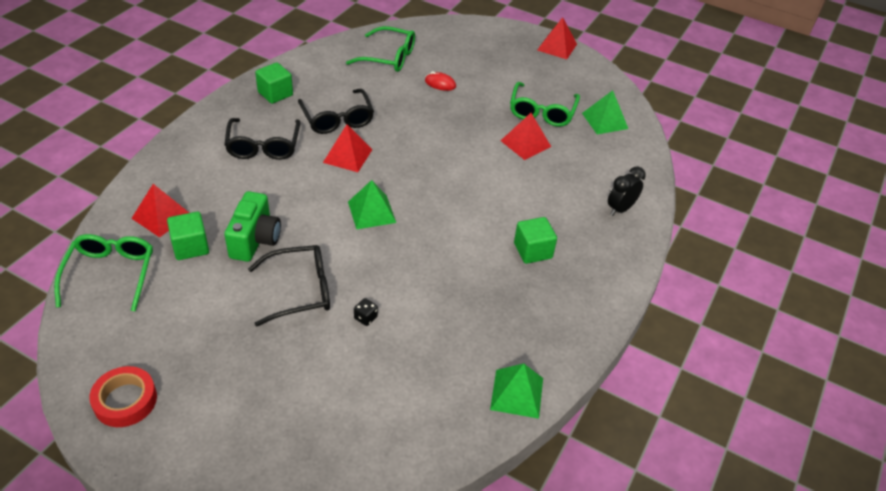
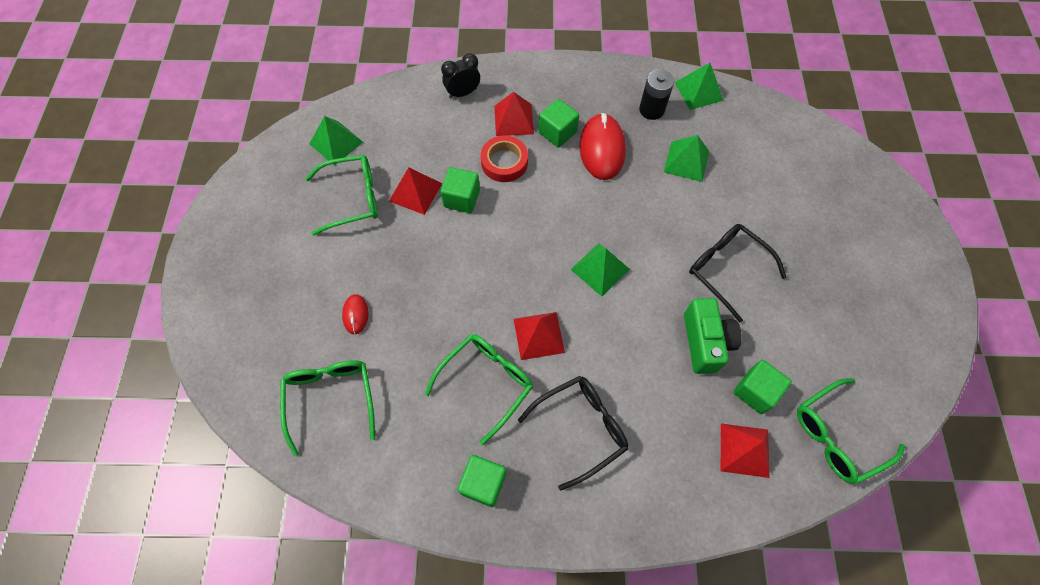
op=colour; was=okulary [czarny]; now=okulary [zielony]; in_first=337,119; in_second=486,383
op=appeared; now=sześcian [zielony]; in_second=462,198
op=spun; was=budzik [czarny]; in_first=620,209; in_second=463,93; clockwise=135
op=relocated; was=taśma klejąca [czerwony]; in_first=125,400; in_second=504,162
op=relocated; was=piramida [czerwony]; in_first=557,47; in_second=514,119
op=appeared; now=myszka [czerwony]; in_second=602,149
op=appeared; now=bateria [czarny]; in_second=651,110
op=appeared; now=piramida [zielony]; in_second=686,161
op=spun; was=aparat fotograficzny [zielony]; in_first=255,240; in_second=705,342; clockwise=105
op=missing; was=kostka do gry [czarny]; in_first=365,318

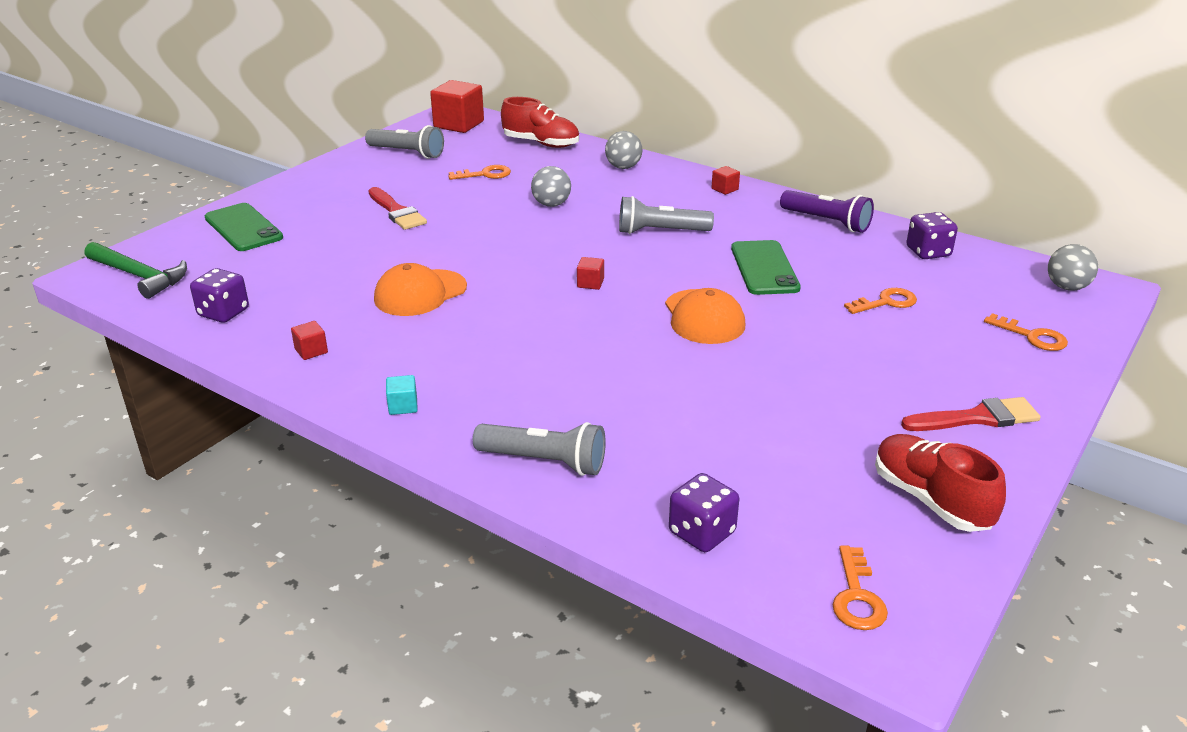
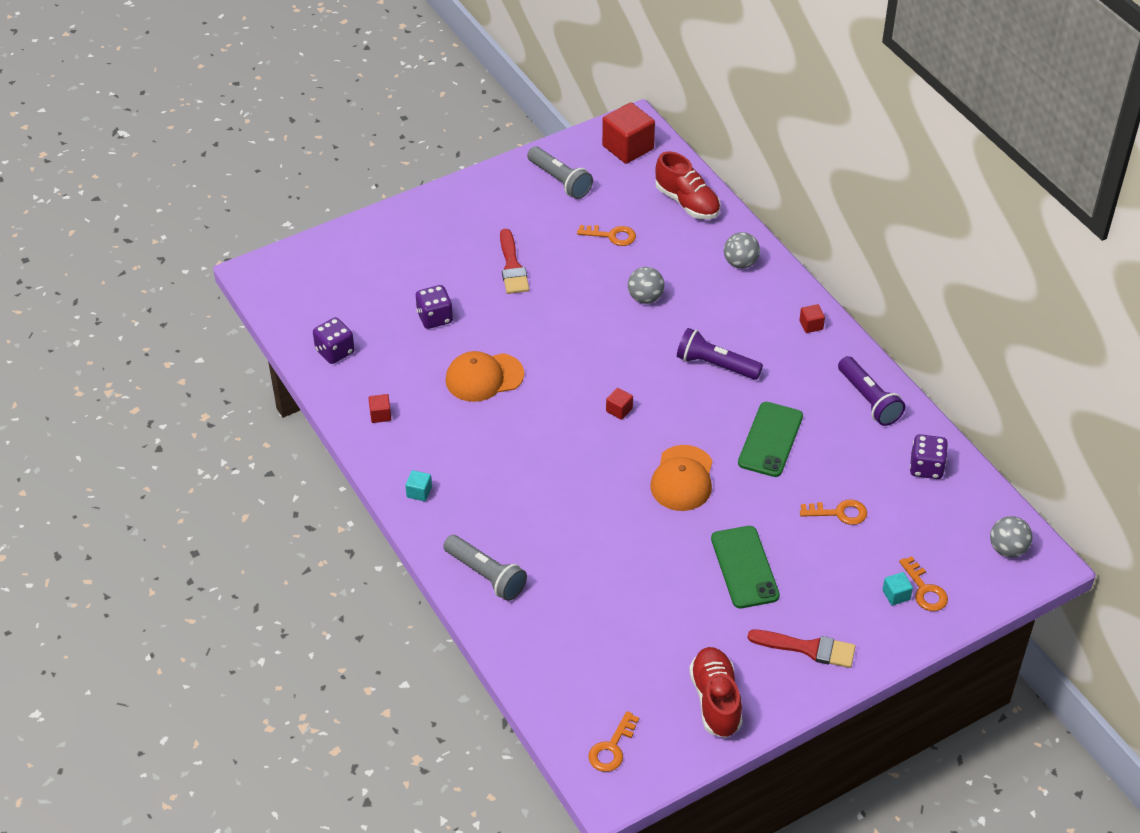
op=relocated; was=kostka do gry [fioletowy]; in_first=701,532; in_second=435,318
op=colour; was=latarka [szary]; now=latarka [fioletowy]; in_first=660,231; in_second=715,365
op=relocated; was=telefon [zielony]; in_first=243,228; in_second=744,567
op=appeared; now=sześcian [turkusowy]; in_second=896,595
op=missing; was=młotek [zielony]; in_first=139,276

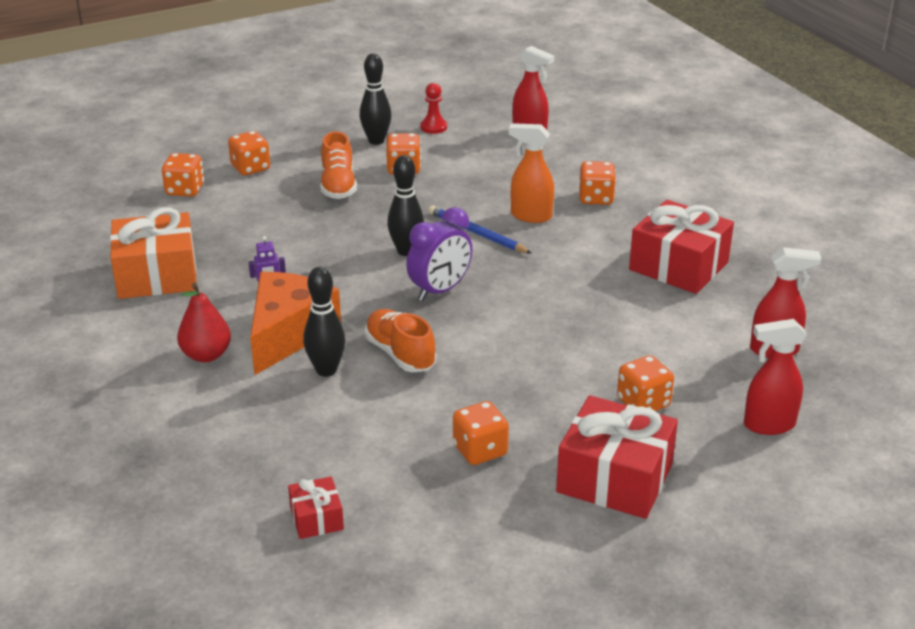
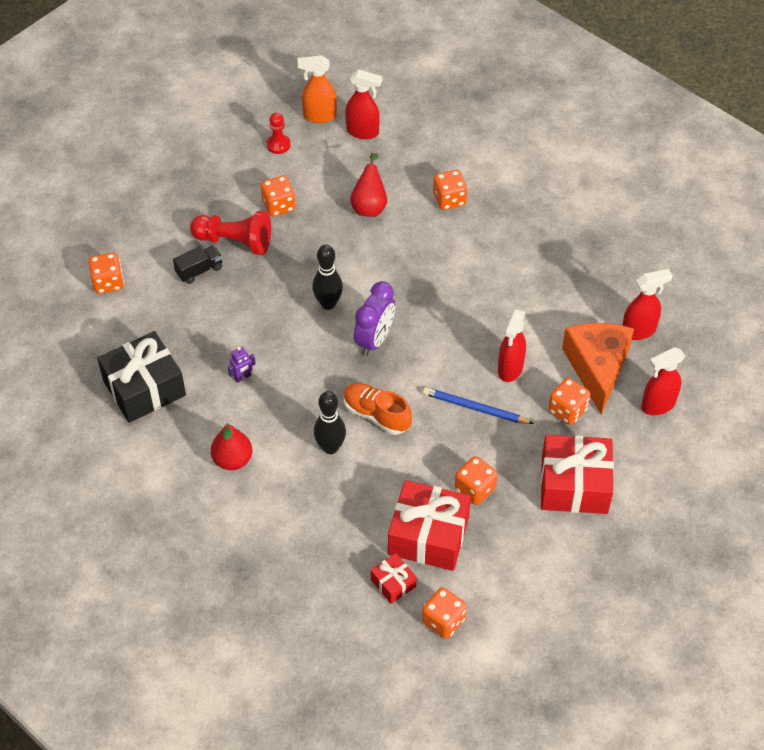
op=colour; was=prezent [pomarańczowy]; now=prezent [czarny]; in_first=157,275; in_second=144,388
op=appeared; now=ciężarówka [czarny]; in_second=199,270
op=exchanged; was=but [pomarańczowy]; now=pionek [czerwony]; in_first=338,186; in_second=235,241
op=relocated; was=spryskiwacz [pomarańczowy]; in_first=530,216; in_second=319,116
op=appeared; now=gruszka [czerwony]; in_second=369,206
op=relocated; was=prezent [czerwony]; in_first=678,266; in_second=428,535
op=relocated; was=kostka do gry [pomarańczowy]; in_first=250,168; in_second=443,621
op=relocated; was=ołówek [niebieski]; in_first=477,233; in_second=475,408
op=appeared; now=spryskiwacz [czerwony]; in_second=510,369
op=relocated; was=ser [pomarańczowy]; in_first=288,333; in_second=597,368
op=missing; was=kręgiel [czarny]; in_first=376,141

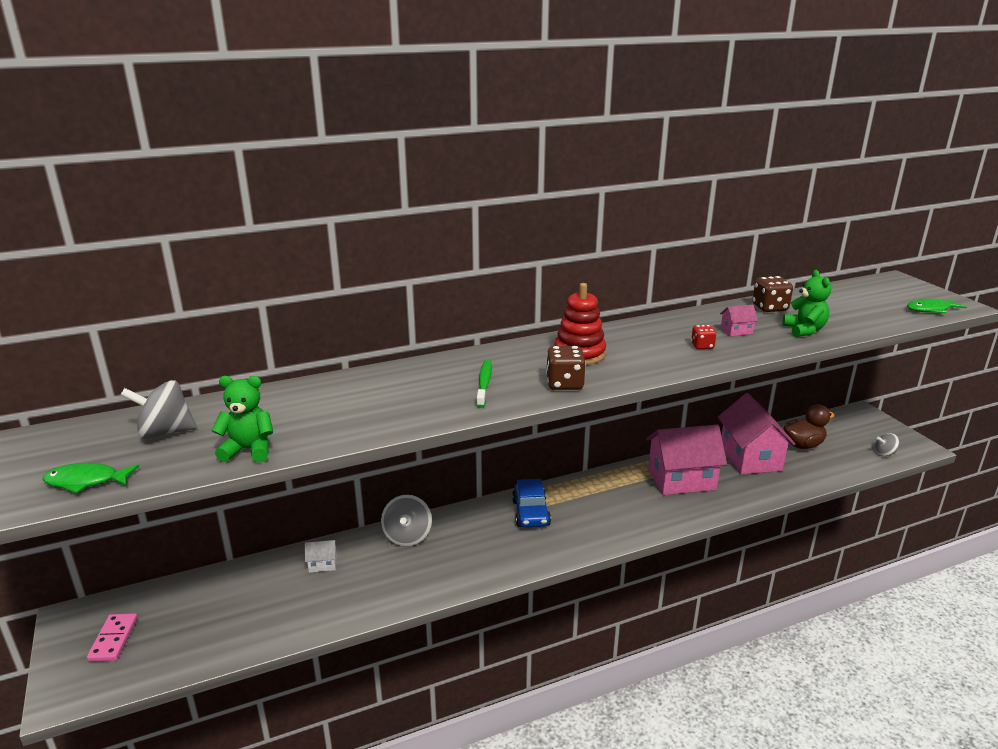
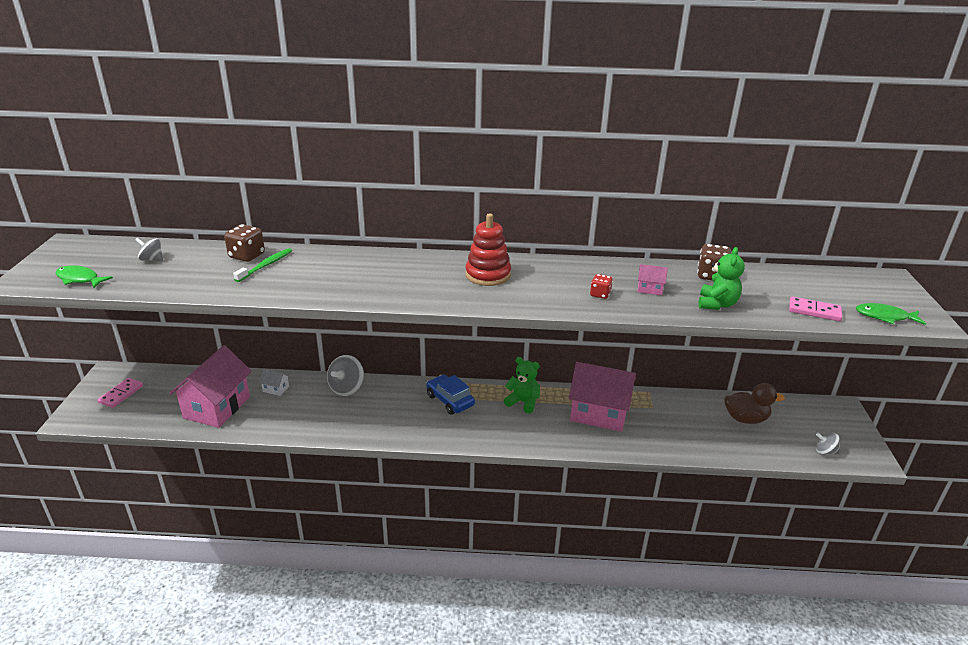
op=size; was=bączek [szary]; in_first=165,432; in_second=152,259; ratio=0.59
op=relocated; was=domek [różowy]; in_first=750,458; in_second=217,407
op=relocated; was=kostka do gry [brązowy]; in_first=564,384; in_second=247,256
op=relocated; was=szczoteczka do zębów [zielony]; in_first=484,383; in_second=266,265
op=spun; was=samochód [niebieski]; in_first=530,513; in_second=450,400; clockwise=120
op=relocated; was=miś [zielony]; in_first=249,450; in_second=523,402
op=appeared; now=kostka domina [różowy]; in_second=814,311

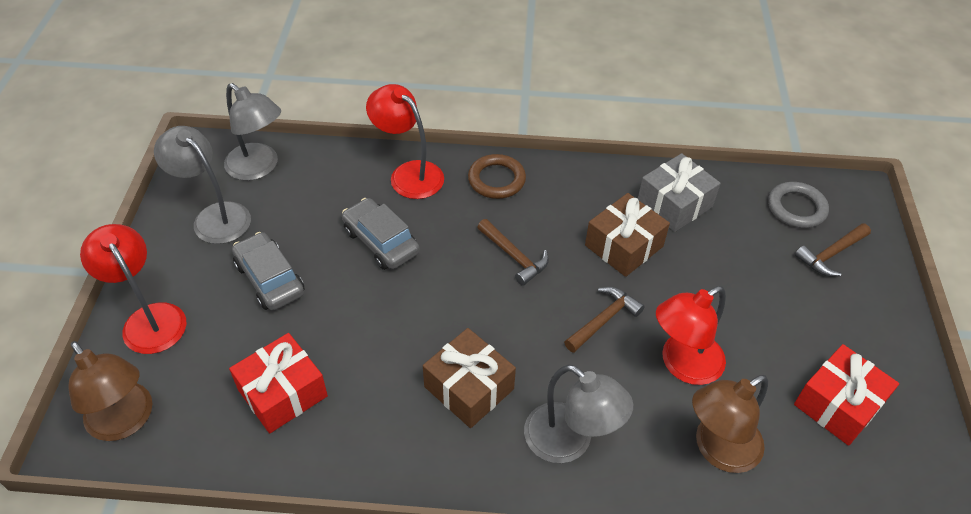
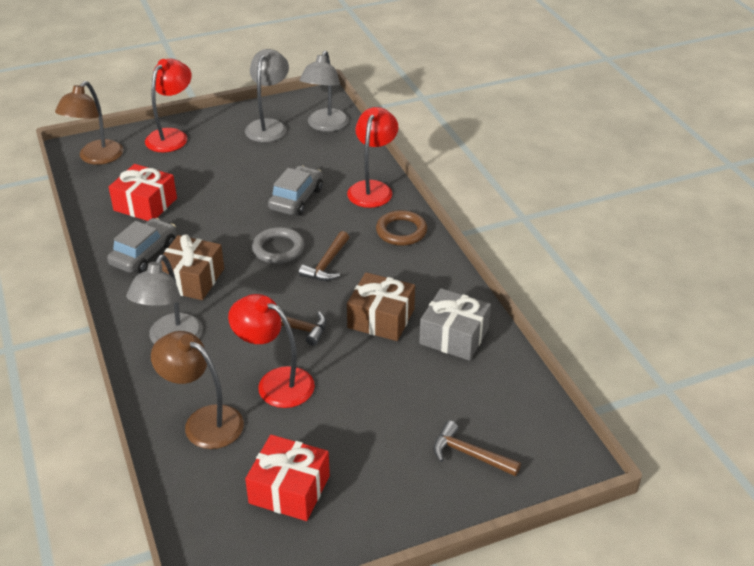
op=relocated; was=samochód [szary]; in_first=269,279; in_second=144,254
op=relocated; was=pierścień [szary]; in_first=796,208; in_second=278,249

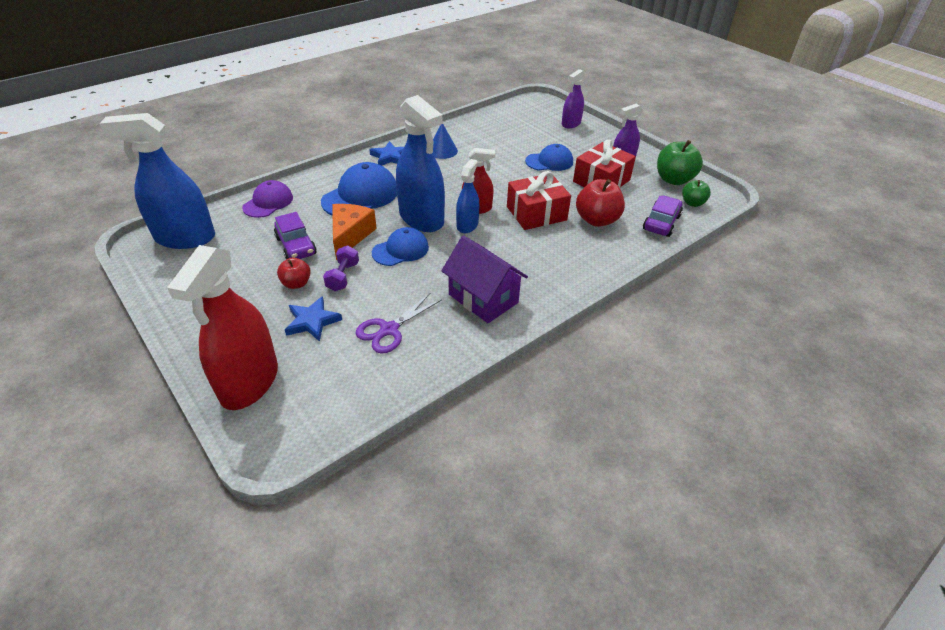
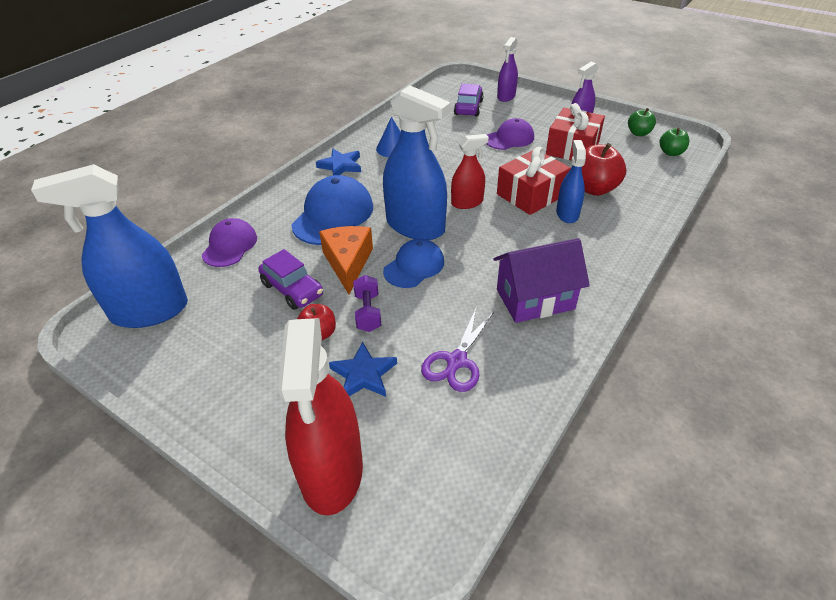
op=relocated; was=samochód [fioletowy]; in_first=661,223; in_second=468,108
op=colour; was=czapka [niebieski]; now=czapka [fioletowy]; in_first=549,161; in_second=509,138
op=spun; was=domek [fioletowy]; in_first=483,298; in_second=535,299; clockwise=-45
op=relocated; was=spryskiwacz [niebieski]; in_first=467,225; in_second=567,214
op=size; was=jabłko [zielony]; in_first=673,180; in_second=638,133; ratio=0.59

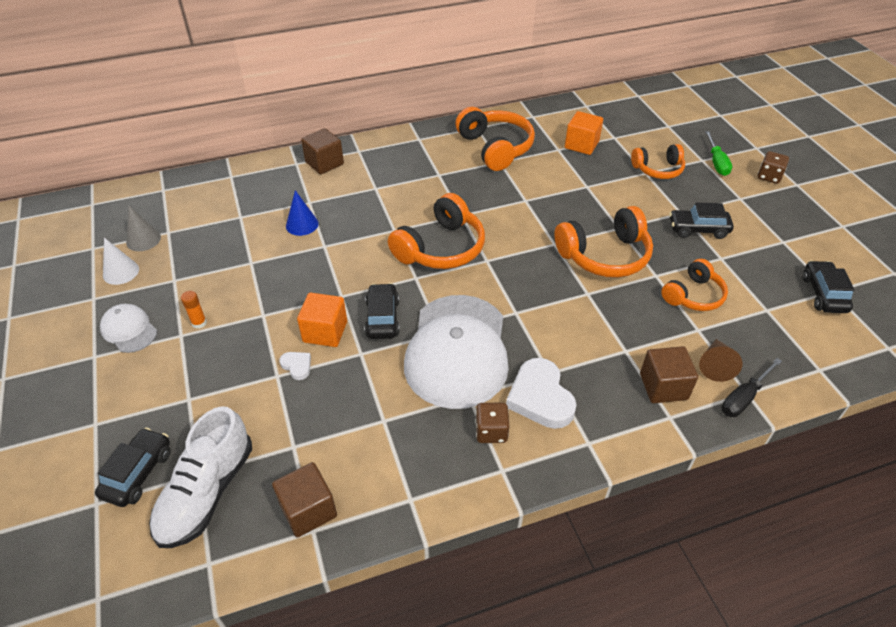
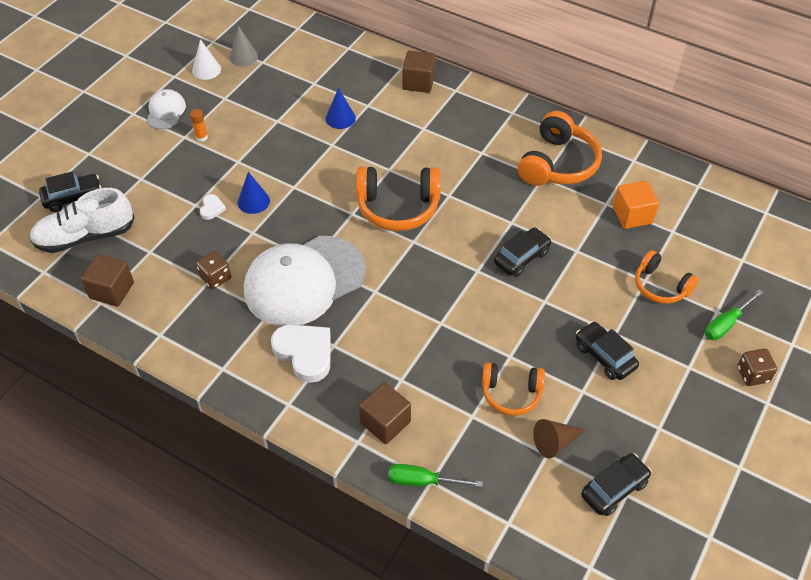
op=relocated; was=kostka do gry [brązowy]; in_first=491,431; in_second=215,278
op=exchanged; was=sześcian [pomarańczowy]; now=stożek [niebieski]; in_first=325,332; in_second=253,201
op=spun; was=serce [biały]; in_first=540,397; in_second=305,353; clockwise=105
op=colour; was=śrubokręt [czarny]; now=śrubokręt [zielony]; in_first=743,398; in_second=423,481
op=relocated; was=samochód [czarny]; in_first=382,318; in_second=521,257
op=relocated; was=stożek [brązowy]; in_first=715,365; in_second=555,442
op=missing; was=słuchawki [pomarańczowy]; in_first=605,255

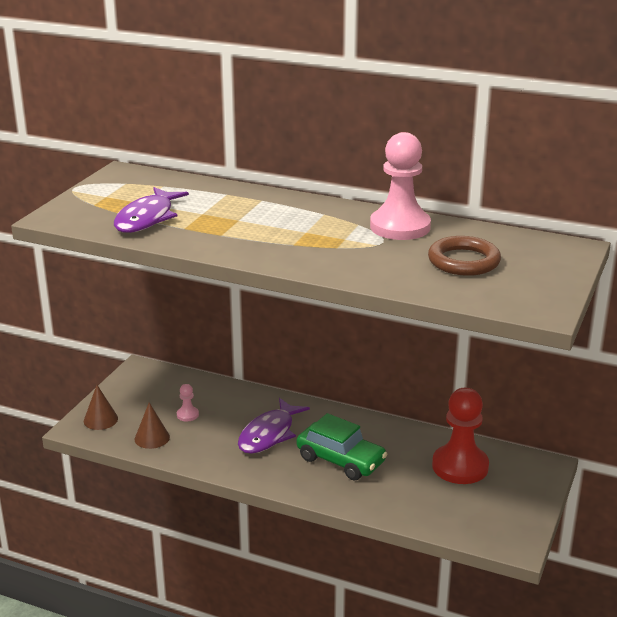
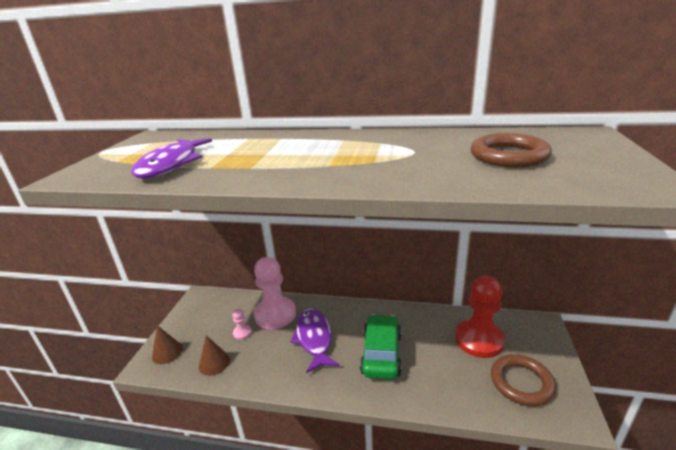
op=relocated; was=pionek [różowy]; in_first=400,227; in_second=275,314
op=spun; was=ryba [fioletowy]; in_first=269,434; in_second=314,339; clockwise=150
op=spun; was=samochód [zielony]; in_first=340,460; in_second=381,353; clockwise=-105
op=appeared; now=pierścień [brązowy]; in_second=521,382

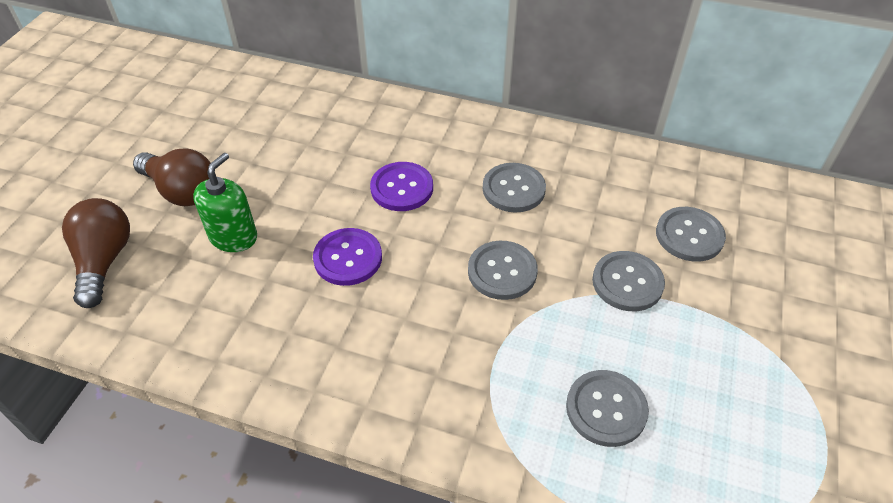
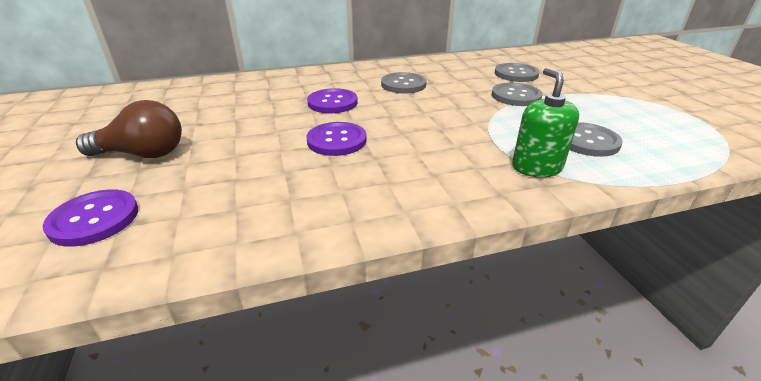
op=exchanged; was=żarówka [brązowy]; now=guzik [fioletowy]; in_first=104,261; in_second=94,219
op=relocated; was=dozownik mydła [zielony]; in_first=233,237; in_second=536,167
op=missing; was=guzik [szary]; in_first=502,271

